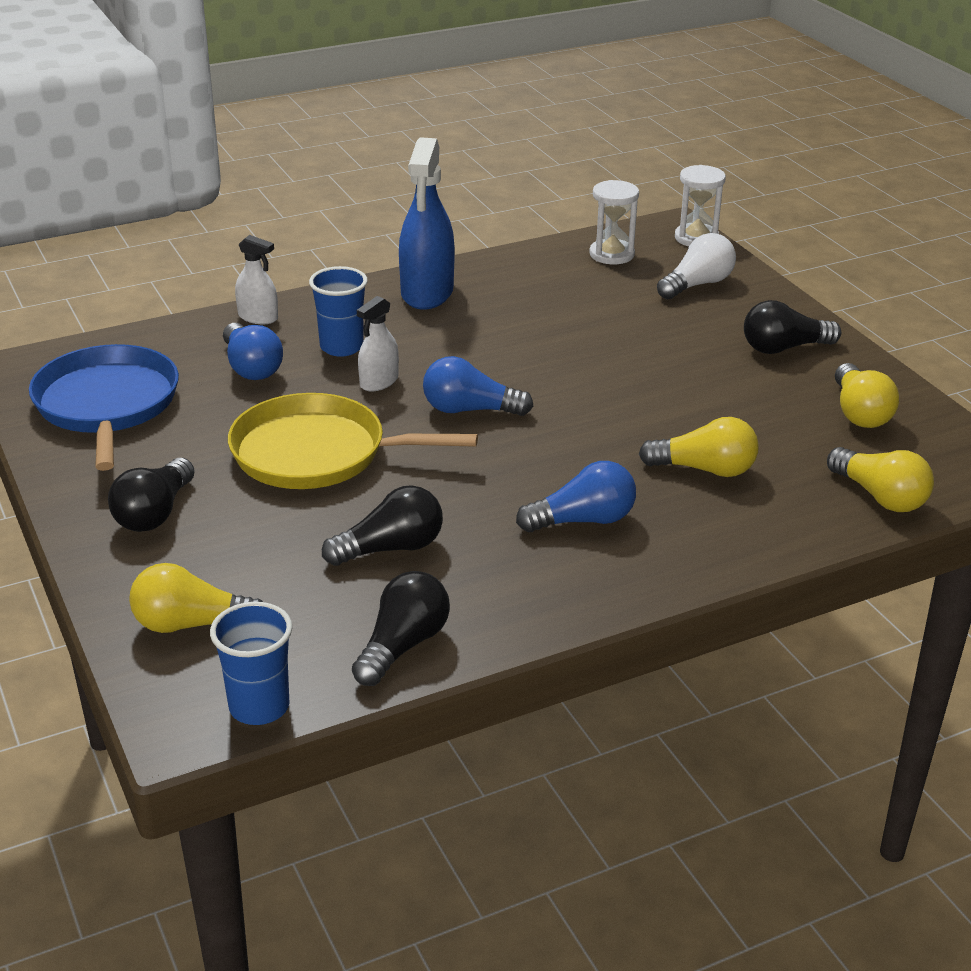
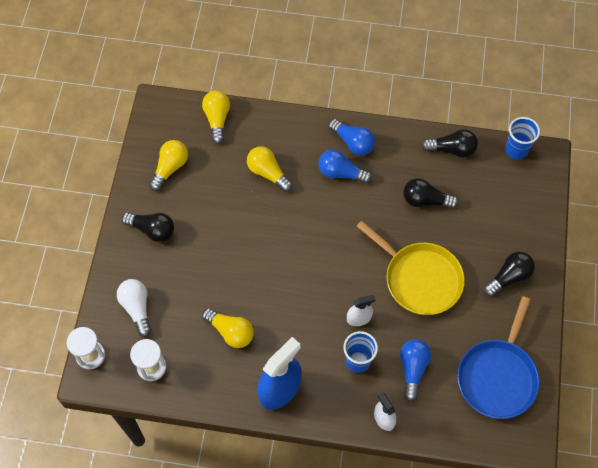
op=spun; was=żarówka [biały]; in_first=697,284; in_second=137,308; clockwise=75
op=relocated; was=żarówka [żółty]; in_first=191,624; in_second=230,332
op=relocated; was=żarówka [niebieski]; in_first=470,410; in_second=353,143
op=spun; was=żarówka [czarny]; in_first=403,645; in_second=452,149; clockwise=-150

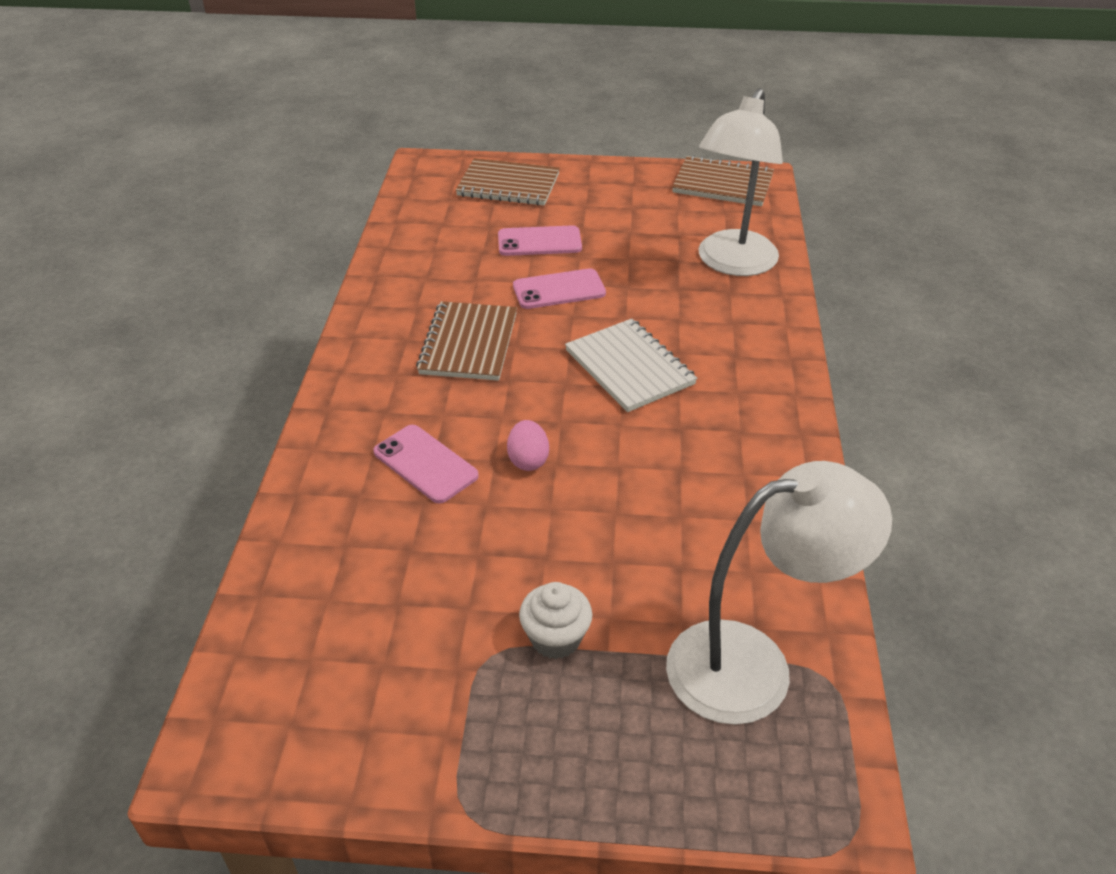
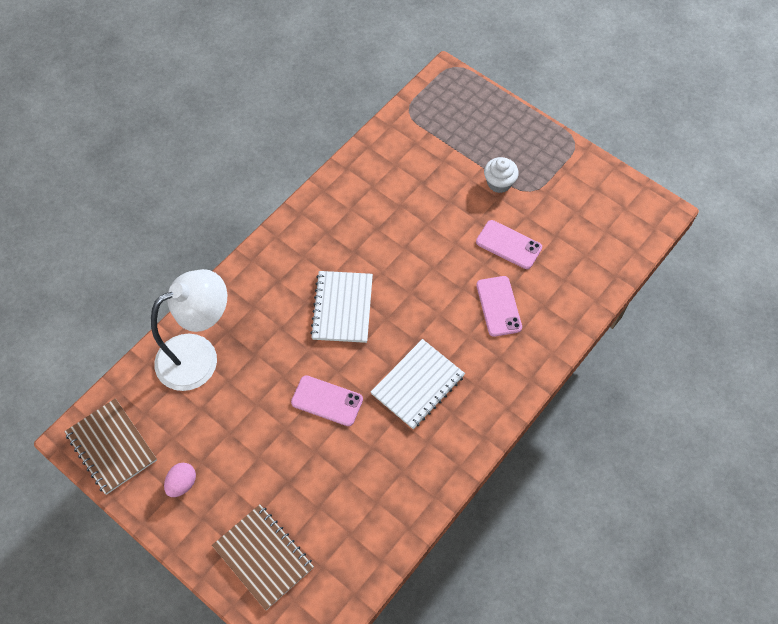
op=relocated; was=jajko [różowy]; in_first=528,460; in_second=182,483
op=colour; was=zeszyt [brązowy]; now=zeszyt [biały]; in_first=469,343; in_second=417,385
op=relocated; was=telefon [różowy]; in_first=539,242; in_second=508,245
op=missing; was=lampka [biały]; in_first=753,665

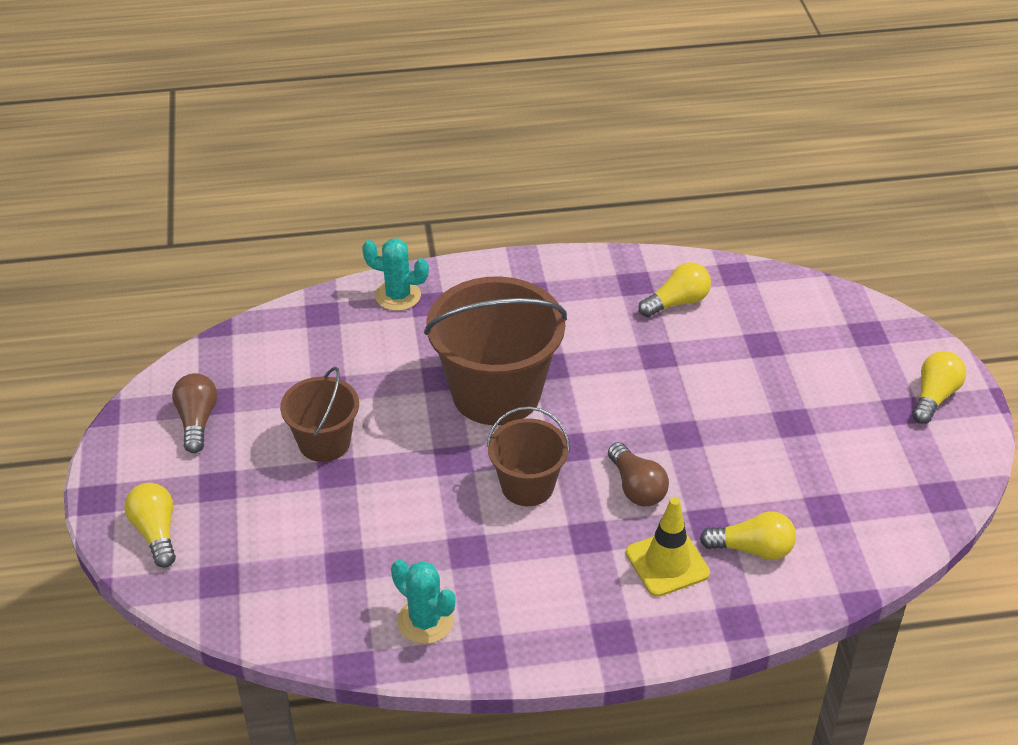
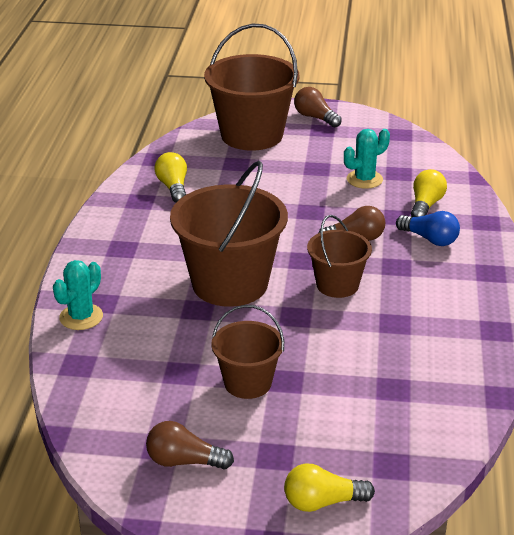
op=appeared; now=wiadro [brązowy]; in_second=252,135
op=colour; was=żarówka [żółty]; now=żarówka [brązowy]; in_first=934,396; in_second=315,118
op=relocated; was=kaktus [turkusowy]; in_first=425,621; in_second=364,179
op=exchanged; was=pachołek [żółty]; now=żarówka [niebieski]; in_first=667,563; in_second=430,239

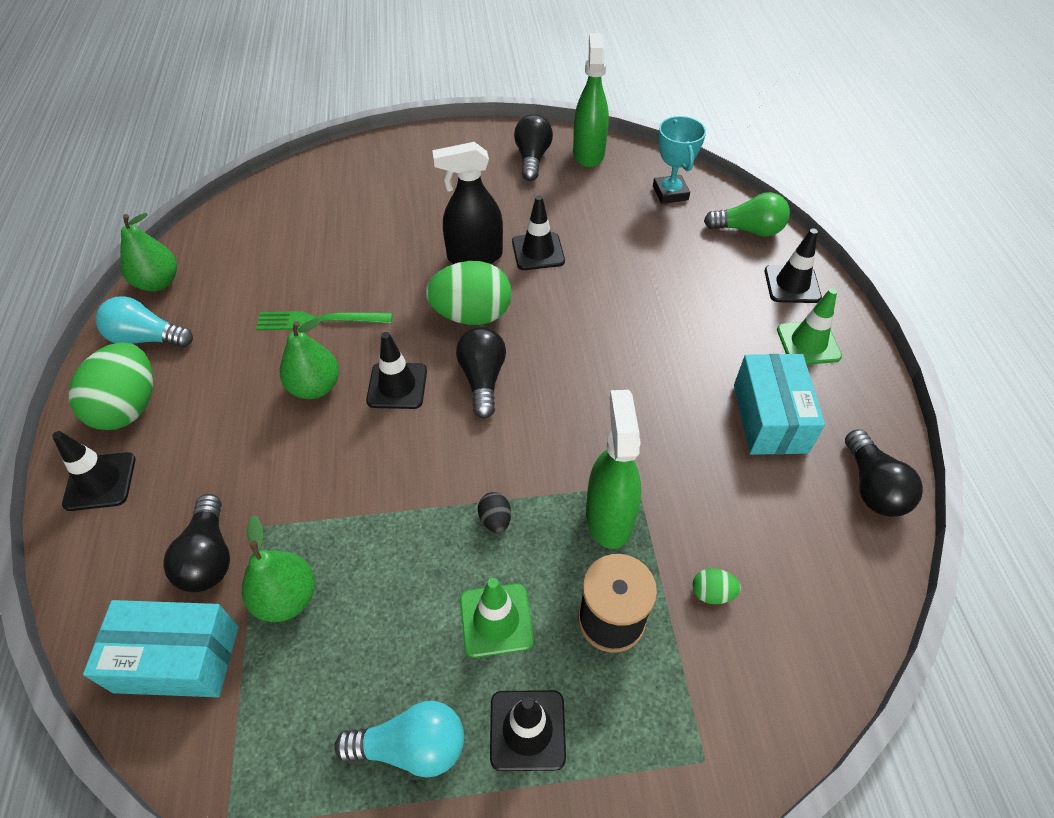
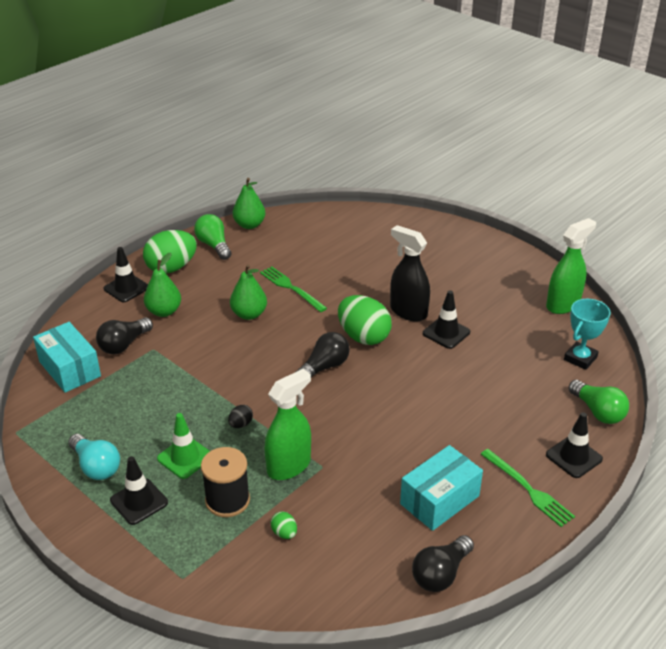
op=relocated; was=gruszka [zielony]; in_first=286,598; in_second=164,311
op=colour; was=żarówka [turkusowy]; now=żarówka [zielony]; in_first=147,338; in_second=214,245
op=exchanged; was=pachołek [zielony]; now=widelec [zielony]; in_first=808,343; in_second=528,489
op=missing; was=pachołek [czarny]; in_first=397,386
op=missing; was=żarówka [czarny]; in_first=532,159

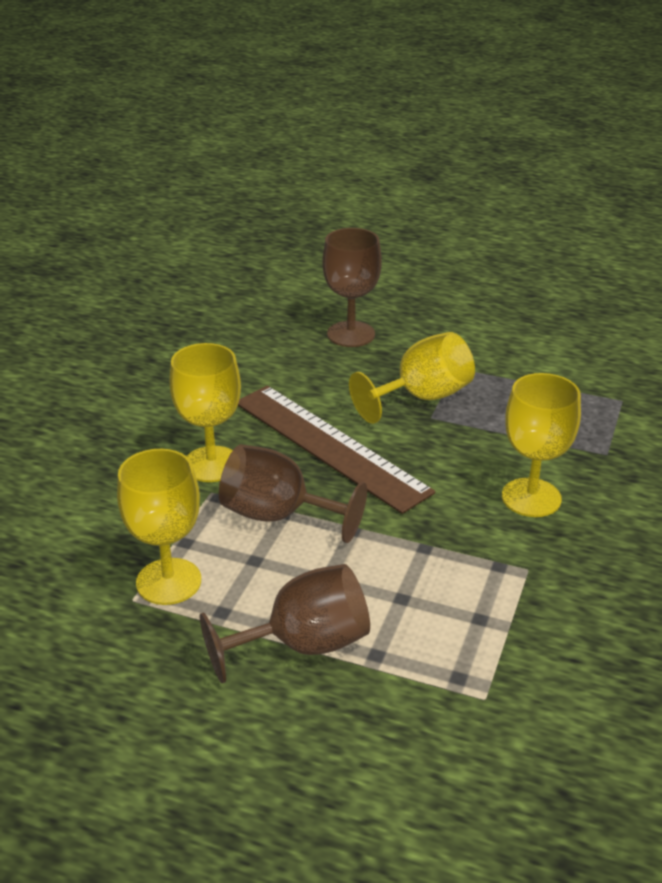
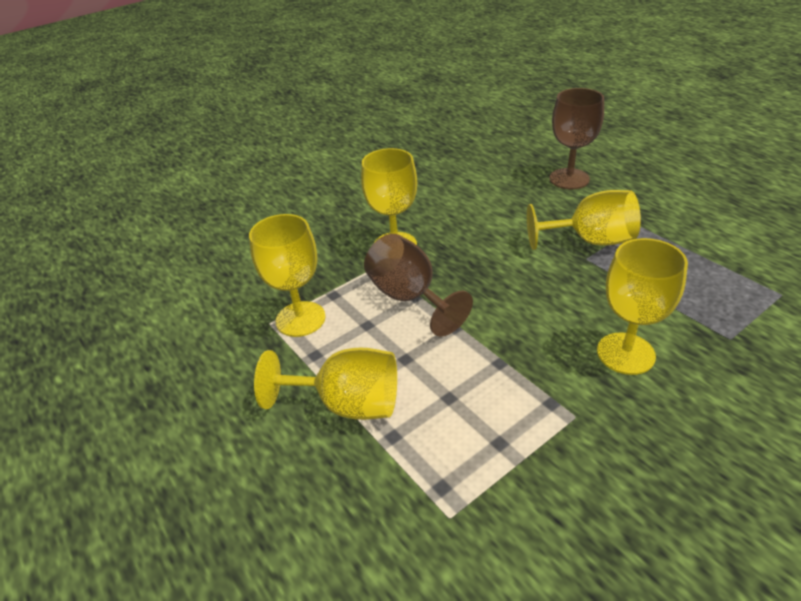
op=colour; was=kielich [brązowy]; now=kielich [żółty]; in_first=303,645; in_second=347,404
op=missing; was=linijka [brązowy]; in_first=330,446

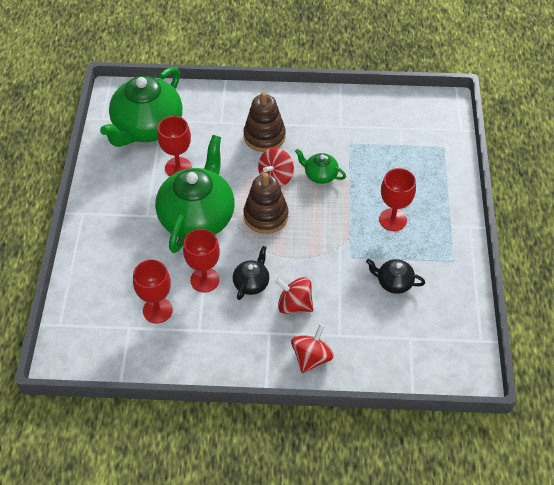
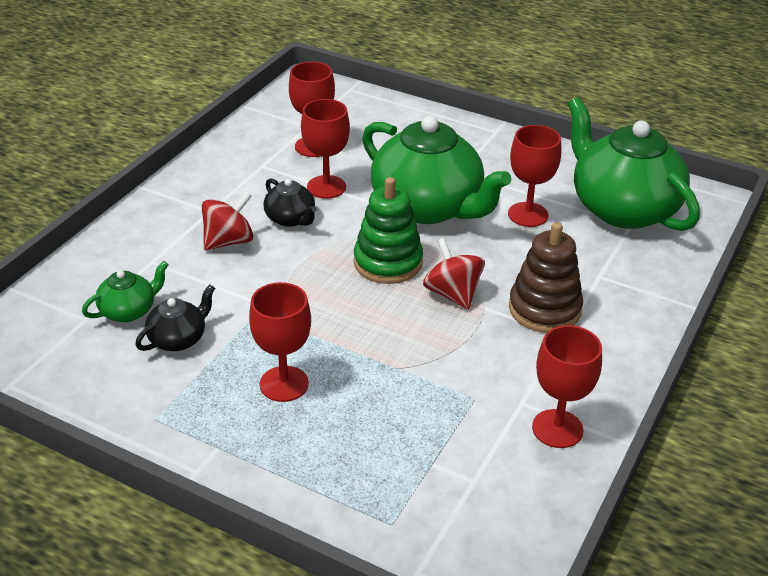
op=relocated; was=imbryk [zielony]; in_first=320,175; in_second=129,311
op=colour; was=zabawka nakładanka [brązowy]; now=zabawka nakładanka [zielony]; in_first=266,216; in_second=388,262
op=appeared; now=kielich [czerwony]; in_second=557,429
op=missing; was=bączek [czerwony]; in_first=311,357

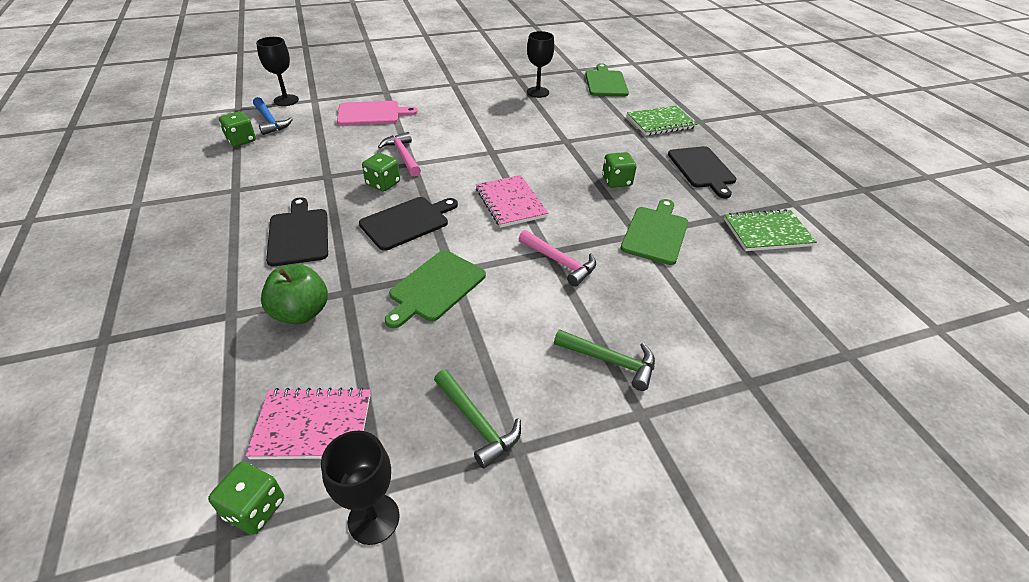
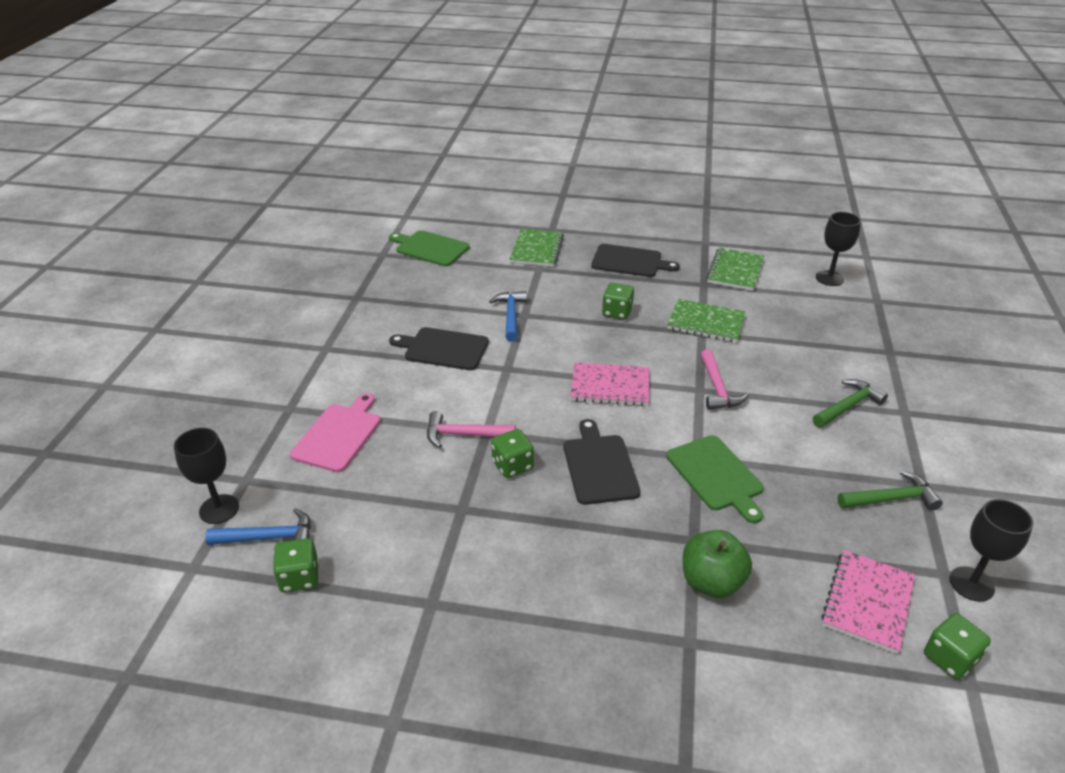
op=relocated; was=deska do krojenia [czarny]; in_first=299,235; in_second=443,349
op=appeared; now=młotek [niebieski]; in_second=511,316
op=exchanged; was=deska do krojenia [zielony]; now=zeszyt [zielony]; in_first=655,233; in_second=706,323
op=spun; was=młotek [różowy]; in_first=560,262; in_second=717,388; clockwise=105
op=relocated; was=kielich [czarny]; in_first=537,92; in_second=829,278

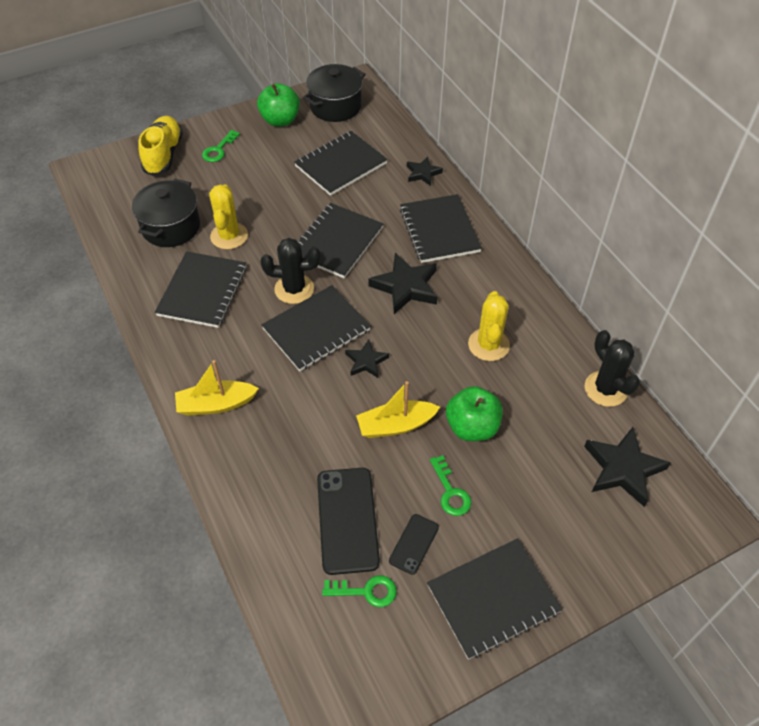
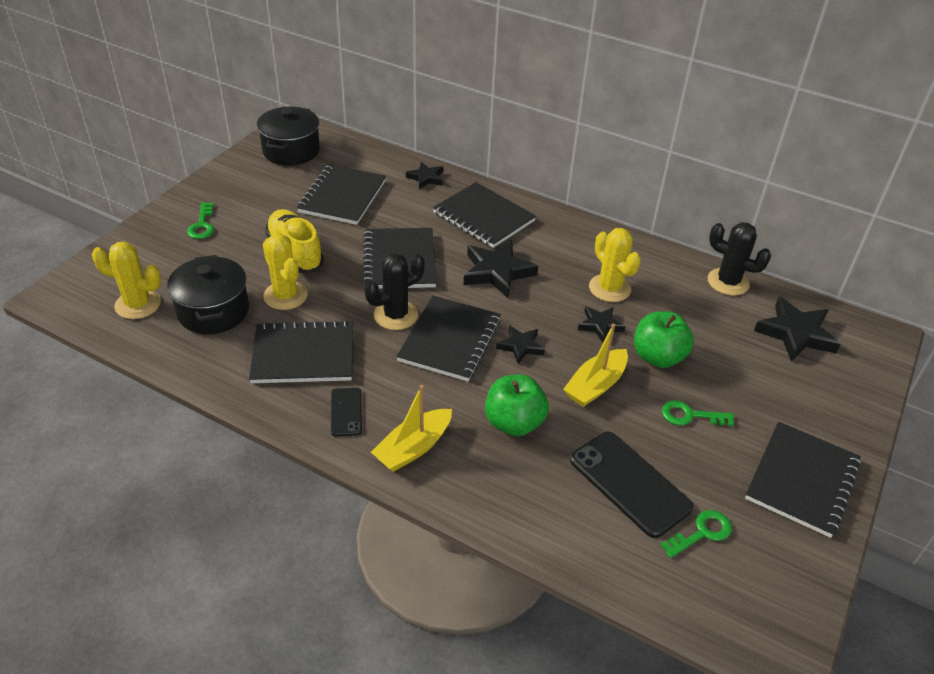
op=appeared; now=kaktus [żółty]; in_second=138,304
op=spun; was=zeszyt [czarny]; in_first=203,291; in_second=303,354; clockwise=-75
op=relocated; was=but [żółty]; in_first=163,155; in_second=295,252
op=relocated; was=telefon [czarny]; in_first=414,544; in_second=346,412
op=relocated; was=jabłko [zielony]; in_first=280,120; in_second=514,423
op=appeared; now=gwiazda [czarny]; in_second=600,325
op=spun; was=klucz [zielony]; in_first=450,492; in_second=690,415; clockwise=150

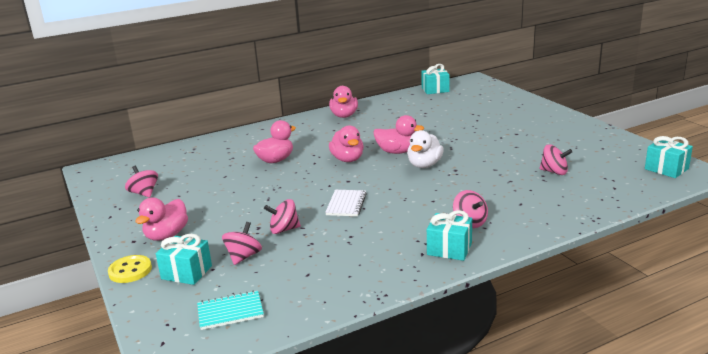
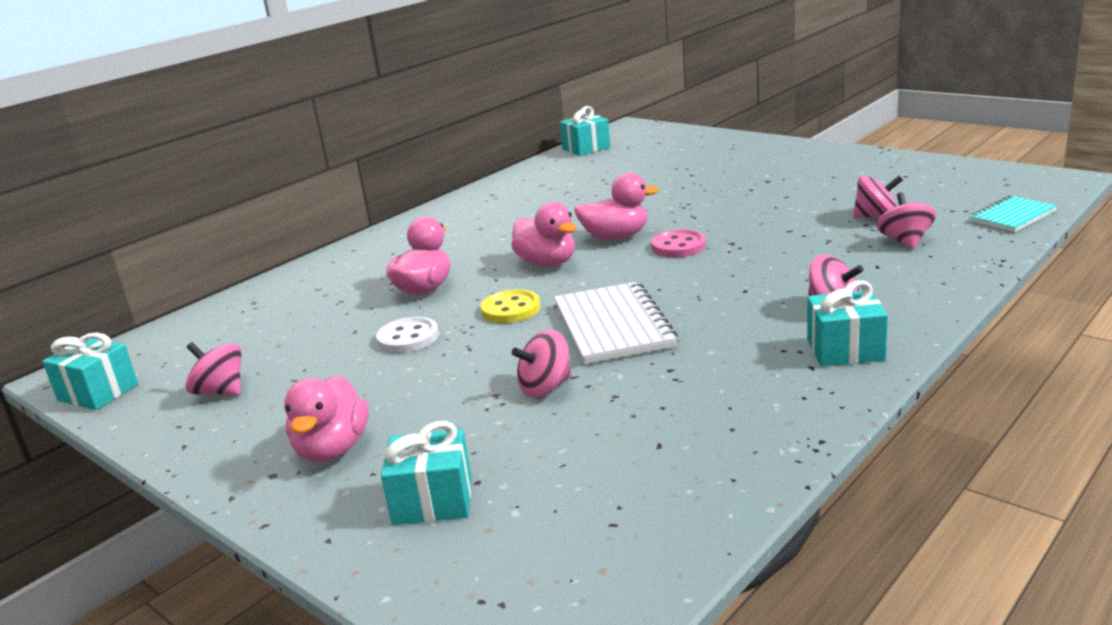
op=relocated; was=prezent [turkusowy]; in_first=666,169; in_second=98,392
op=appeared; now=guzik [biały]; in_second=408,338
op=relocated; was=guzik [żółty]; in_first=130,270; in_second=511,309
op=size; was=zeszyt [biały]; in_first=346,204; in_second=612,326; ratio=1.63
op=exchanged; was=kaczka [biały]; now=guzik [różowy]; in_first=424,165; in_second=678,246
op=relocated; was=bączek [różowy]; in_first=243,257; in_second=905,241
op=relocated; was=zeszyt [turkusowy]; in_first=230,312; in_second=1012,216
op=missing; was=kaczka [różowy]; in_first=344,116

